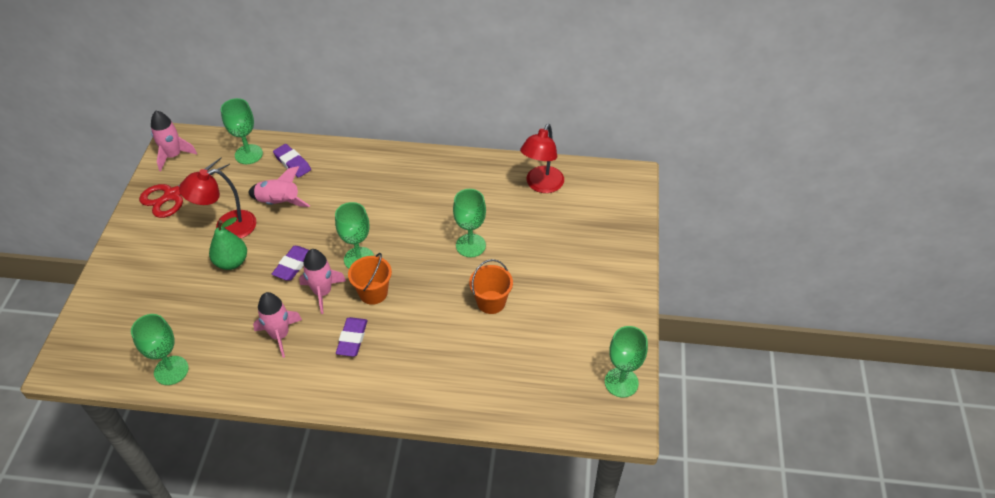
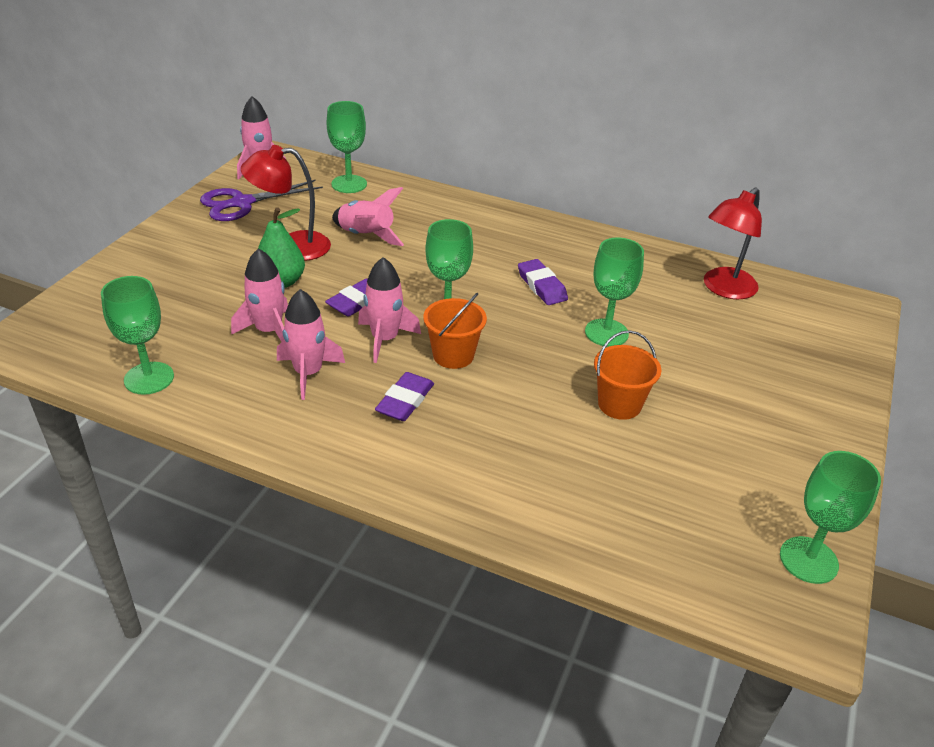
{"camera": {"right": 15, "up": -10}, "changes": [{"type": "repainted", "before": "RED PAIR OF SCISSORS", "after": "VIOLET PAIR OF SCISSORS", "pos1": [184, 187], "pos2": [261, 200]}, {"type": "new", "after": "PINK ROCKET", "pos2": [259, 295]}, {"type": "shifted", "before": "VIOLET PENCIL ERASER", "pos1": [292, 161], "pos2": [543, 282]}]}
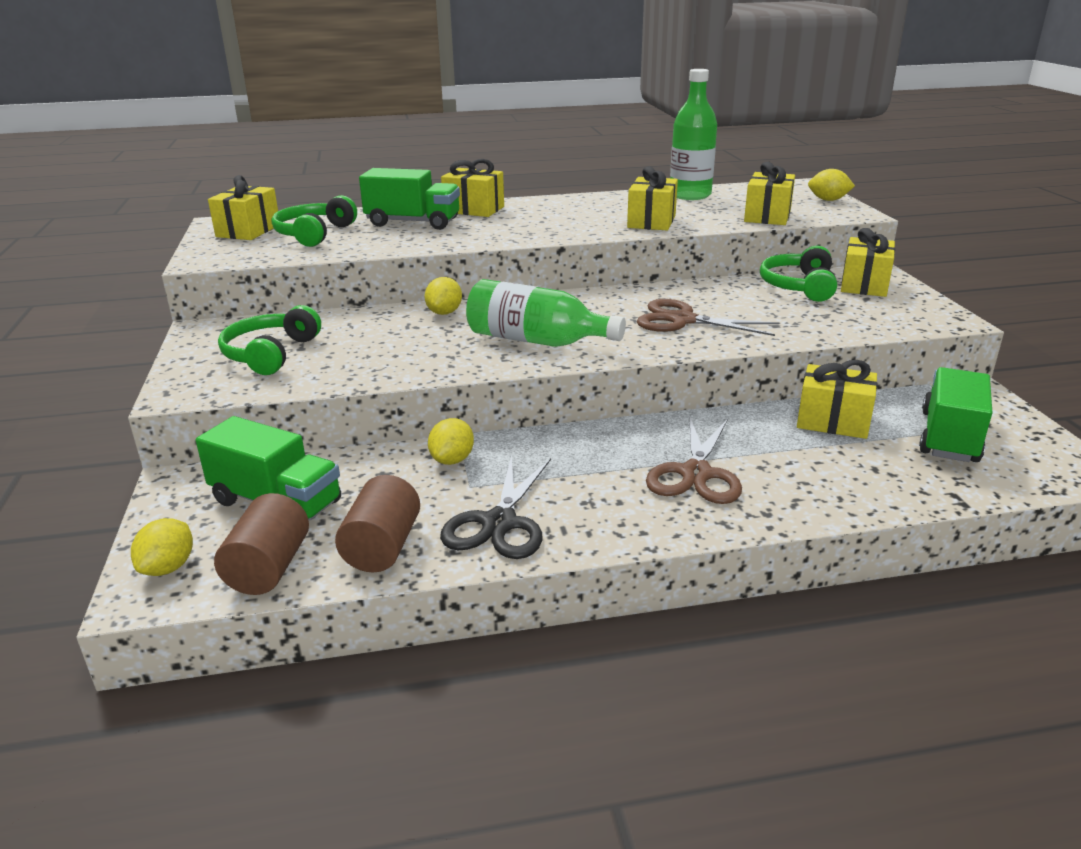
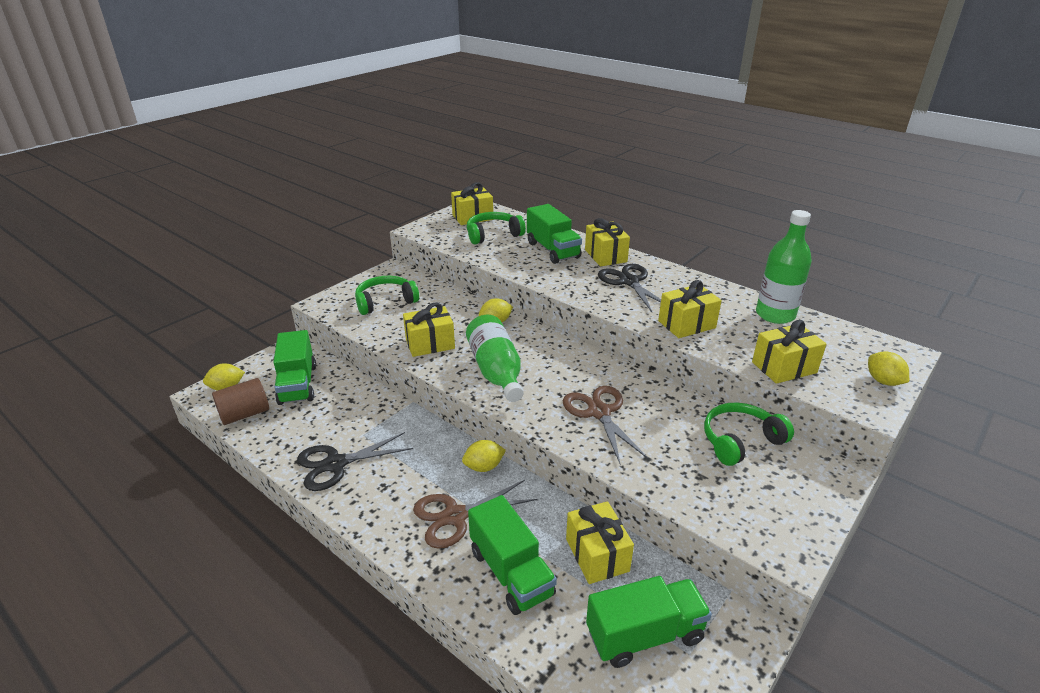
{"camera": {"right": 50, "up": 5}, "changes": [{"type": "shifted", "before": "BRIGHT YELLOW GIFT", "pos1": [868, 262], "pos2": [429, 330]}, {"type": "shifted", "before": "BRIGHT YELLOW TOY LEMON", "pos1": [451, 441], "pos2": [484, 456]}, {"type": "new", "after": "GREEN LORRY", "pos2": [512, 555]}, {"type": "new", "after": "JET-BLACK PAIR OF SCISSORS", "pos2": [629, 288]}, {"type": "gone", "before": "DARK BROWN CYLINDER SHAPE", "pos1": [377, 523]}]}
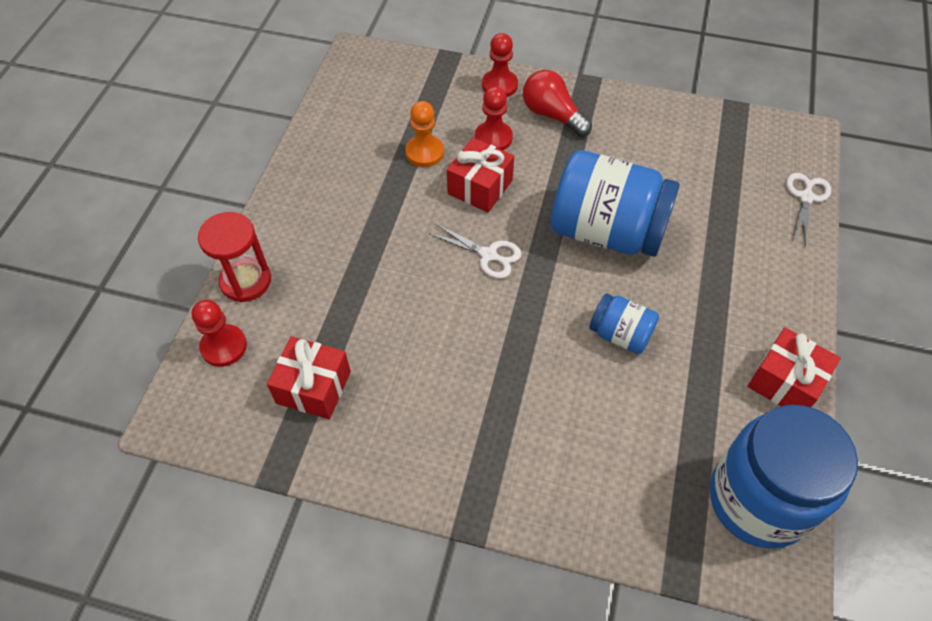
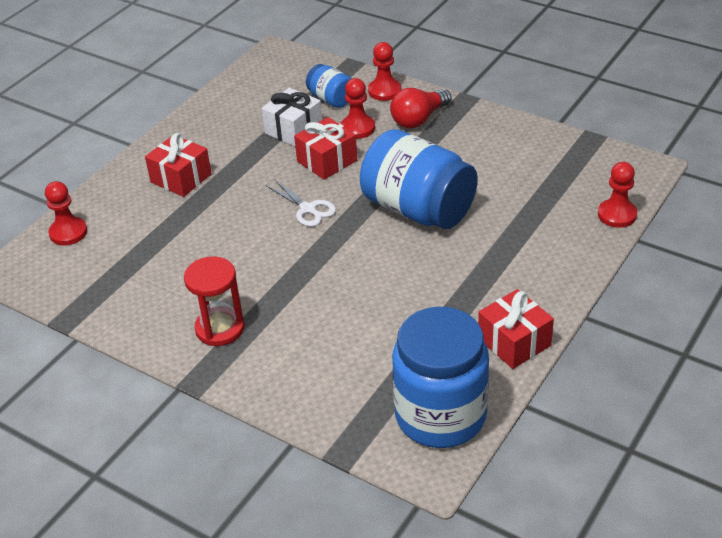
{"camera": {"right": 20, "up": -15}, "changes": [{"type": "shifted", "before": "RED GIFT", "pos1": [309, 377], "pos2": [178, 165]}, {"type": "shifted", "before": "RED HOURGLASS", "pos1": [234, 257], "pos2": [214, 301]}, {"type": "swapped", "before": "ORANGE CHESS PAWN", "after": "WHITE GIFT", "pos1": [424, 134], "pos2": [292, 117]}, {"type": "shifted", "before": "ROYAL BLUE PRESERVE JAR", "pos1": [624, 323], "pos2": [329, 86]}, {"type": "rotated", "before": "RED LIGHT BULB", "pos1": [557, 103], "pos2": [421, 108], "turn": -105}, {"type": "swapped", "before": "WHITE PAIR OF SCISSORS", "after": "RED CHESS PAWN", "pos1": [808, 209], "pos2": [617, 195]}]}
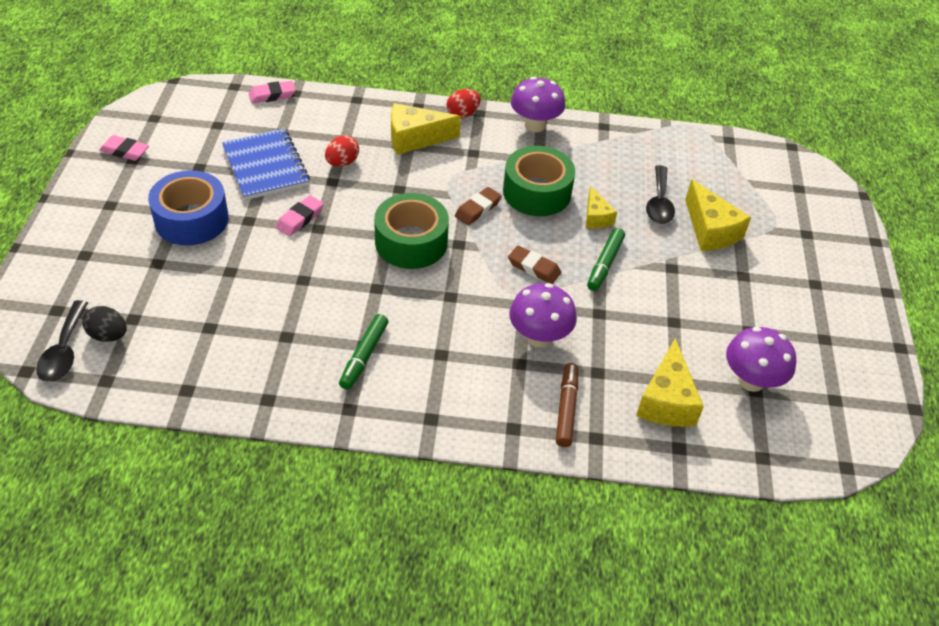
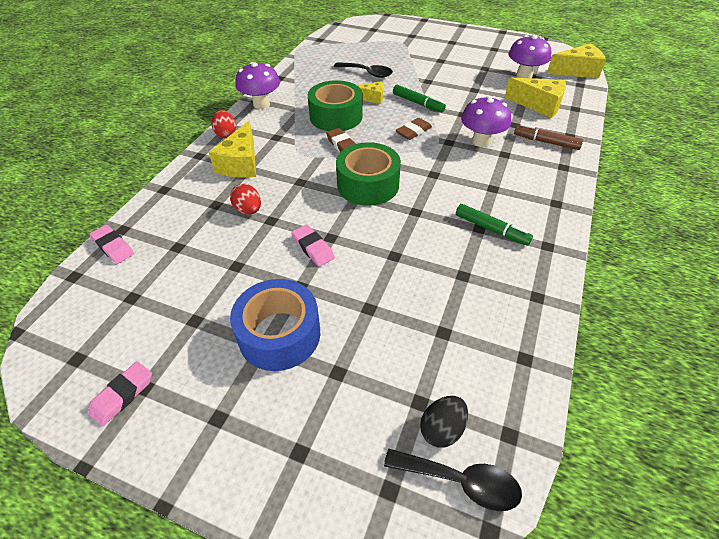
{"camera": {"right": -70, "up": 0}, "changes": [{"type": "rotated", "before": "PINK PENCIL ERASER", "pos1": [272, 92], "pos2": [112, 244], "turn": -45}, {"type": "shifted", "before": "BRIGHT YELLOW PIECE OF CHEESE", "pos1": [718, 215], "pos2": [576, 61]}, {"type": "gone", "before": "ROYAL BLUE NOTEBOOK", "pos1": [266, 164]}]}
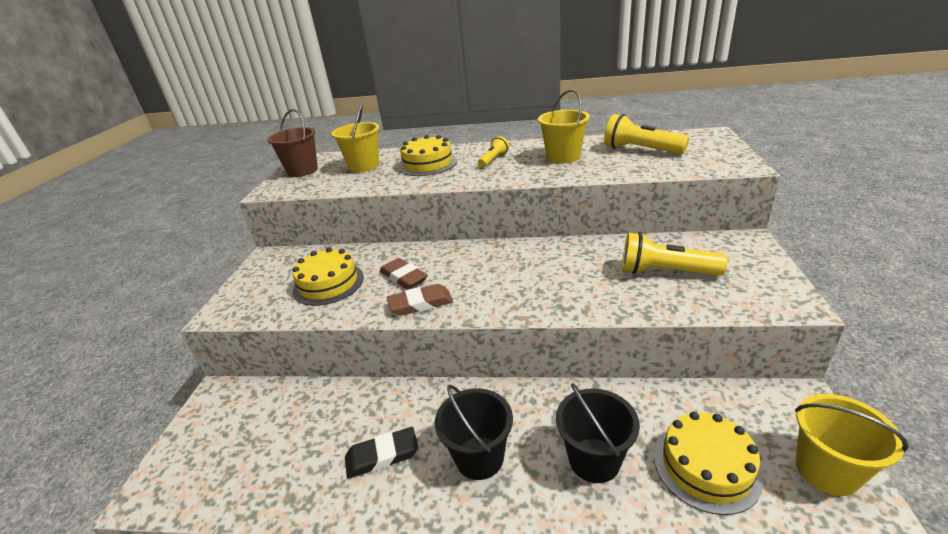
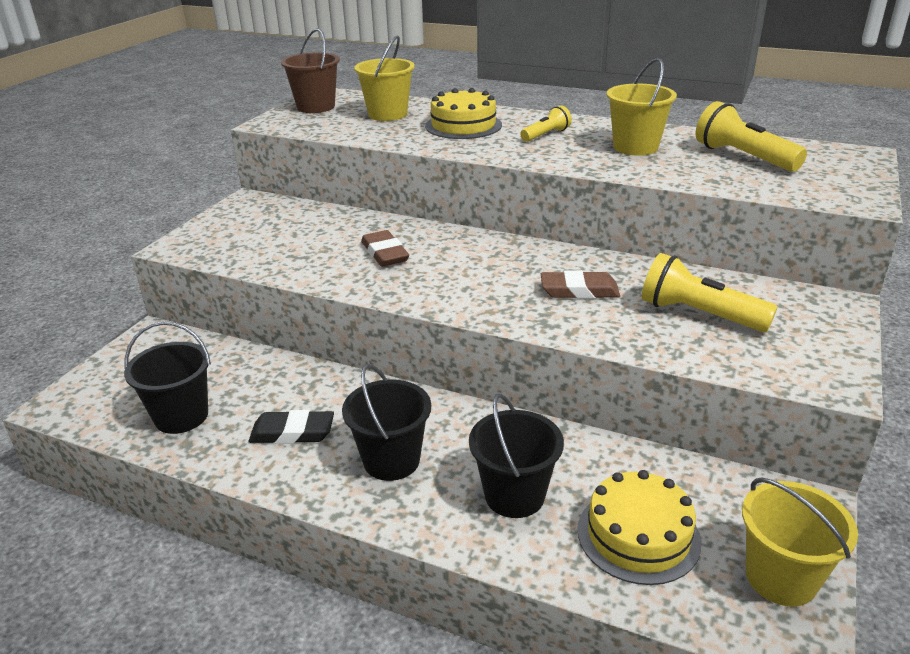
{"camera": {"right": 15, "up": 0}, "changes": [{"type": "new", "after": "JET-BLACK BUCKET", "pos2": [167, 377]}, {"type": "shifted", "before": "DARK BROWN PENCIL ERASER", "pos1": [420, 300], "pos2": [580, 284]}, {"type": "gone", "before": "BRIGHT YELLOW LAYER CAKE", "pos1": [328, 276]}]}
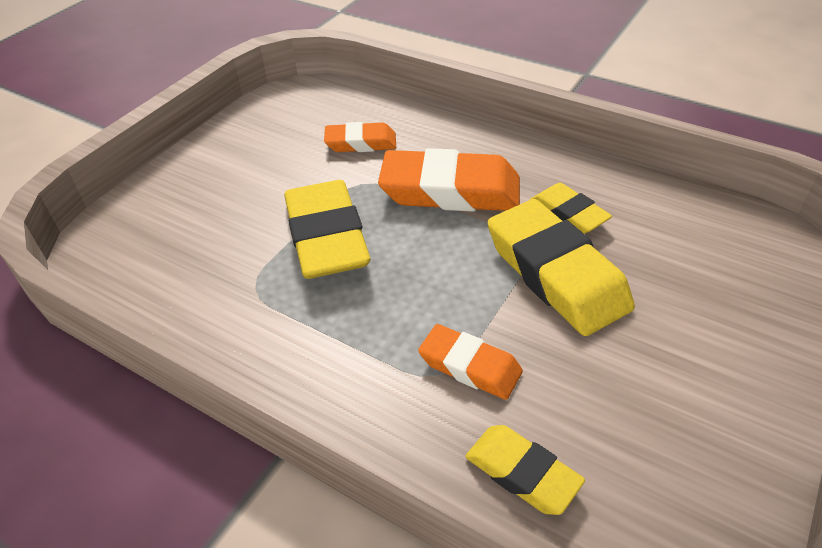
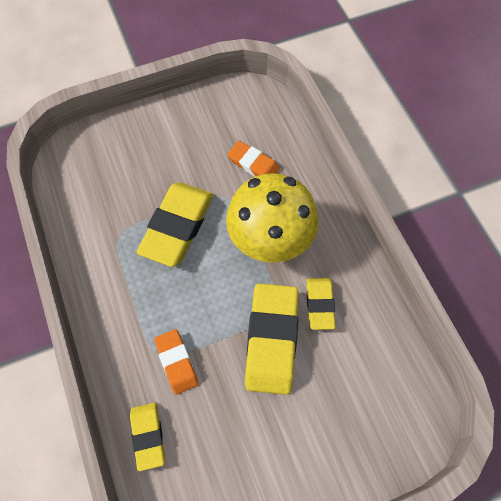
{"camera": {"right": 35, "up": 20}, "changes": [{"type": "swapped", "before": "ORANGE PENCIL ERASER", "after": "BRIGHT YELLOW MUSHROOM", "pos1": [449, 180], "pos2": [272, 218]}]}
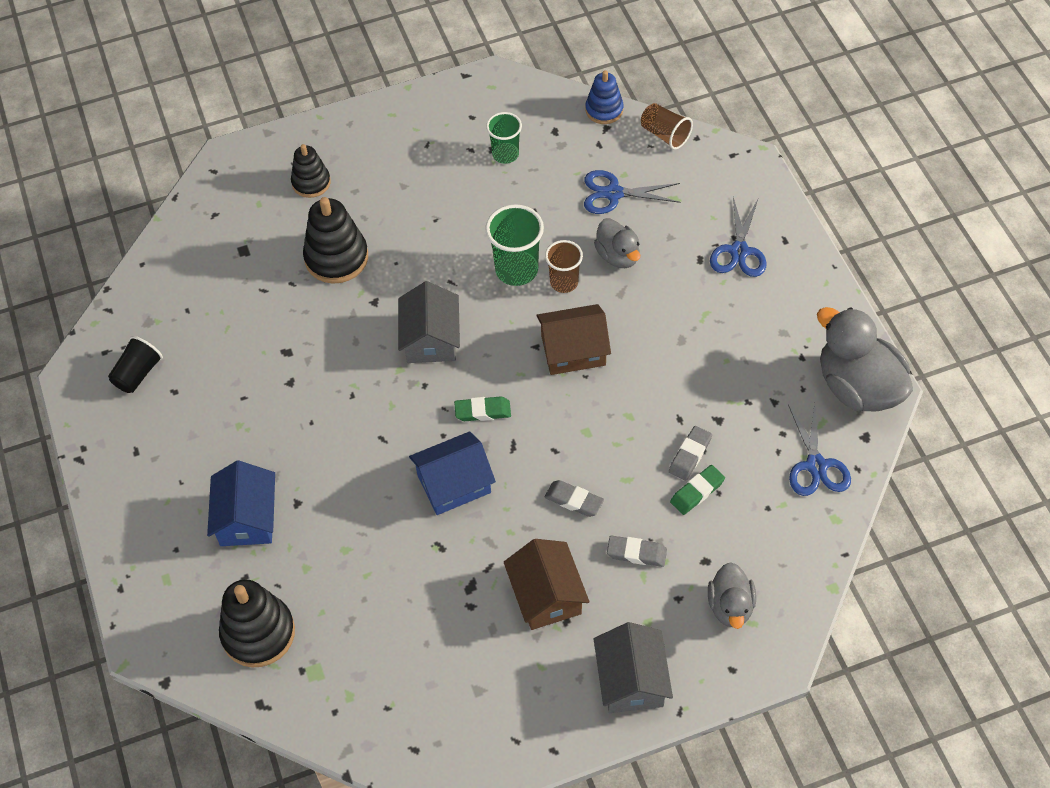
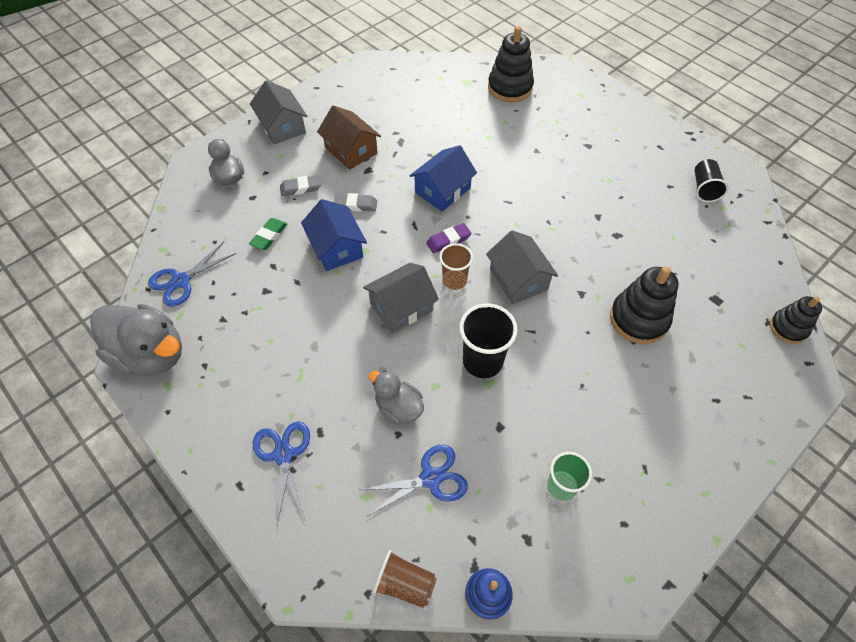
{"camera": {"right": 155, "up": 0}, "changes": [{"type": "rotated", "before": "ROYAL BLUE PAIR OF SCISSORS", "pos1": [819, 449], "pos2": [192, 274], "turn": -105}, {"type": "shifted", "before": "ROYAL BLUE COTTAGE", "pos1": [241, 503], "pos2": [334, 235]}, {"type": "repainted", "before": "DARK BROWN COTTAGE", "after": "ASH-GREY COTTAGE", "pos1": [573, 339], "pos2": [401, 298]}, {"type": "repainted", "before": "GREEN PENCIL ERASER", "after": "VIOLET PENCIL ERASER", "pos1": [482, 408], "pos2": [448, 238]}, {"type": "shifted", "before": "DARK BROWN TUMBLER", "pos1": [564, 266], "pos2": [456, 266]}, {"type": "repainted", "before": "GREEN TUMBLER", "after": "JET-BLACK TUMBLER", "pos1": [514, 245], "pos2": [488, 340]}, {"type": "shifted", "before": "JET-BLACK RING STACKER", "pos1": [311, 171], "pos2": [796, 320]}, {"type": "gone", "before": "ASH-GREY PENCIL ERASER", "pos1": [690, 453]}]}
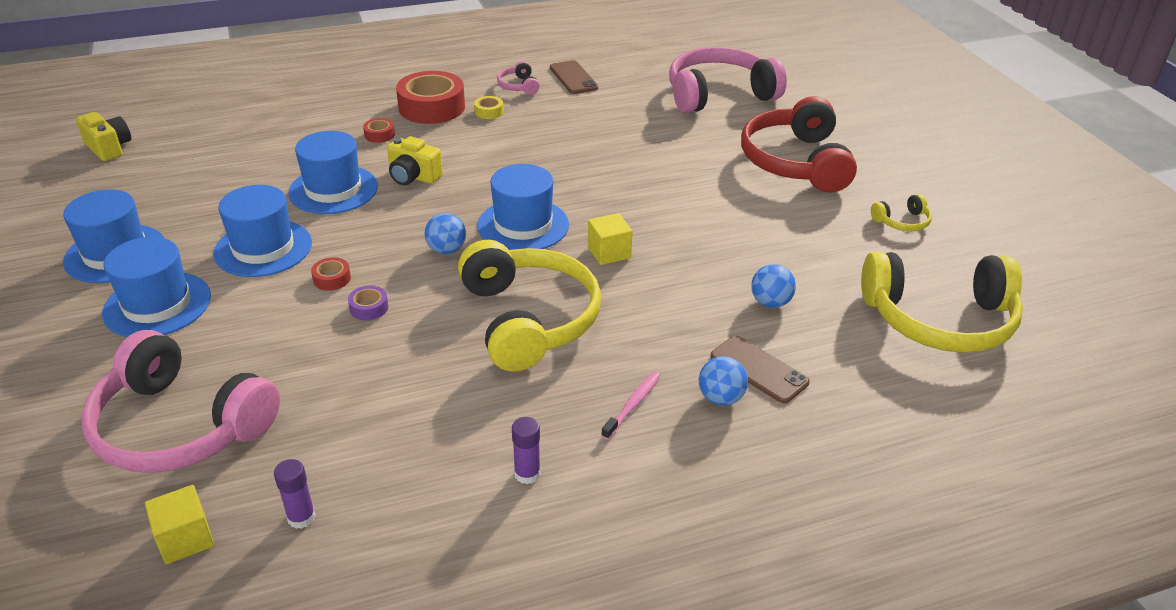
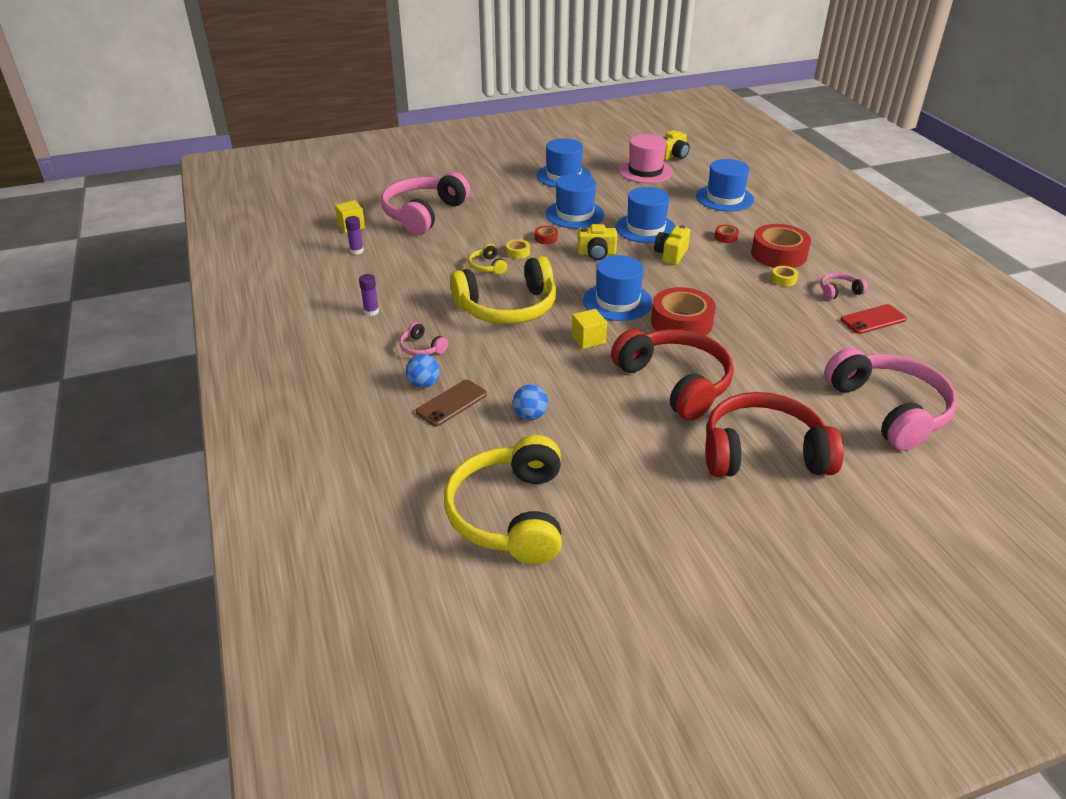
{"camera": {"right": 90, "up": 0}, "changes": [{"type": "swapped", "before": "PINK DENTAL BRUSH", "after": "PINK OVER-EAR HEADPHONES", "pos1": [631, 406], "pos2": [424, 339]}, {"type": "shifted", "before": "BRIGHT YELLOW OVER-EAR HEADPHONES", "pos1": [901, 212], "pos2": [487, 259]}, {"type": "repainted", "before": "VIOLET TAPE", "after": "BRIGHT YELLOW TAPE", "pos1": [368, 303], "pos2": [518, 249]}, {"type": "new", "after": "BRIGHT YELLOW CAMERA", "pos2": [597, 242]}, {"type": "new", "after": "RED OVER-EAR HEADPHONES", "pos2": [672, 374]}, {"type": "new", "after": "PINK HAT", "pos2": [645, 158]}, {"type": "new", "after": "RED TAPE", "pos2": [683, 311]}, {"type": "shifted", "before": "ROYAL BLUE HAT", "pos1": [156, 287], "pos2": [725, 185]}, {"type": "repainted", "before": "DARK BROWN SMARTPHONE", "after": "RED SMARTPHONE", "pos1": [574, 77], "pos2": [873, 319]}, {"type": "gone", "before": "ROYAL BLUE SPHERE", "pos1": [445, 233]}]}
